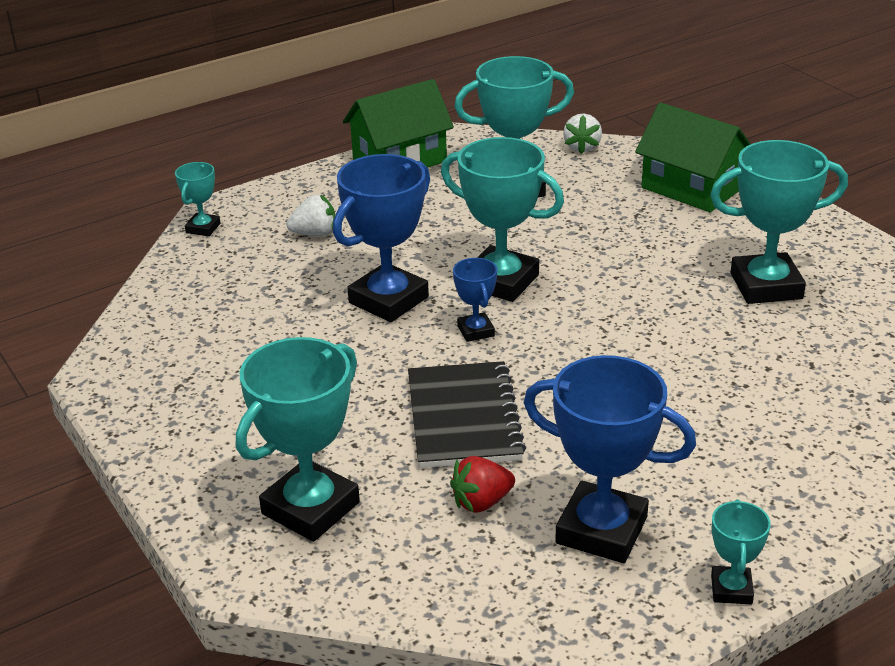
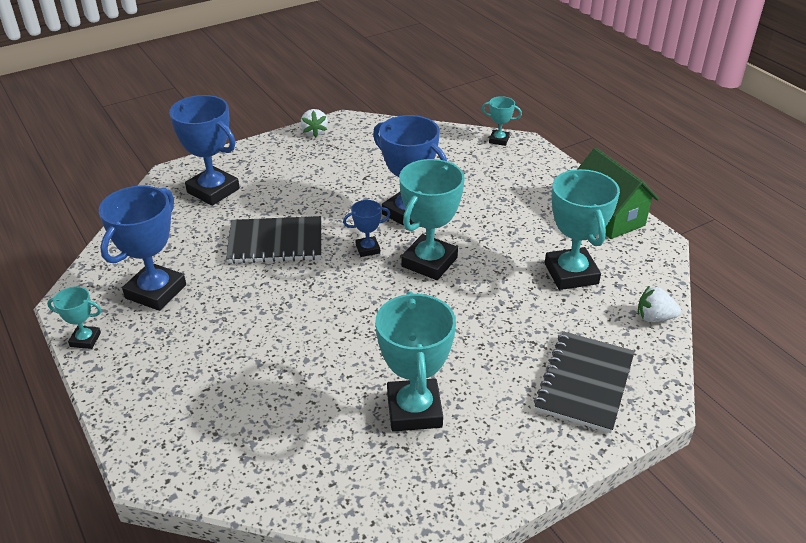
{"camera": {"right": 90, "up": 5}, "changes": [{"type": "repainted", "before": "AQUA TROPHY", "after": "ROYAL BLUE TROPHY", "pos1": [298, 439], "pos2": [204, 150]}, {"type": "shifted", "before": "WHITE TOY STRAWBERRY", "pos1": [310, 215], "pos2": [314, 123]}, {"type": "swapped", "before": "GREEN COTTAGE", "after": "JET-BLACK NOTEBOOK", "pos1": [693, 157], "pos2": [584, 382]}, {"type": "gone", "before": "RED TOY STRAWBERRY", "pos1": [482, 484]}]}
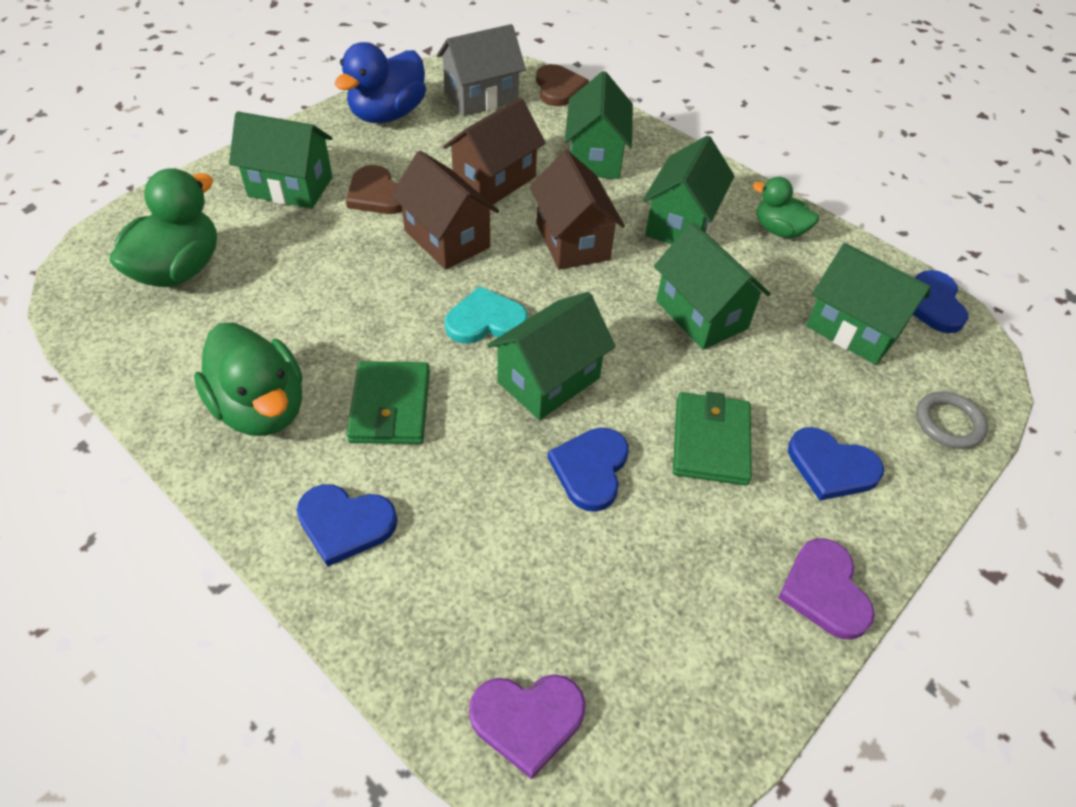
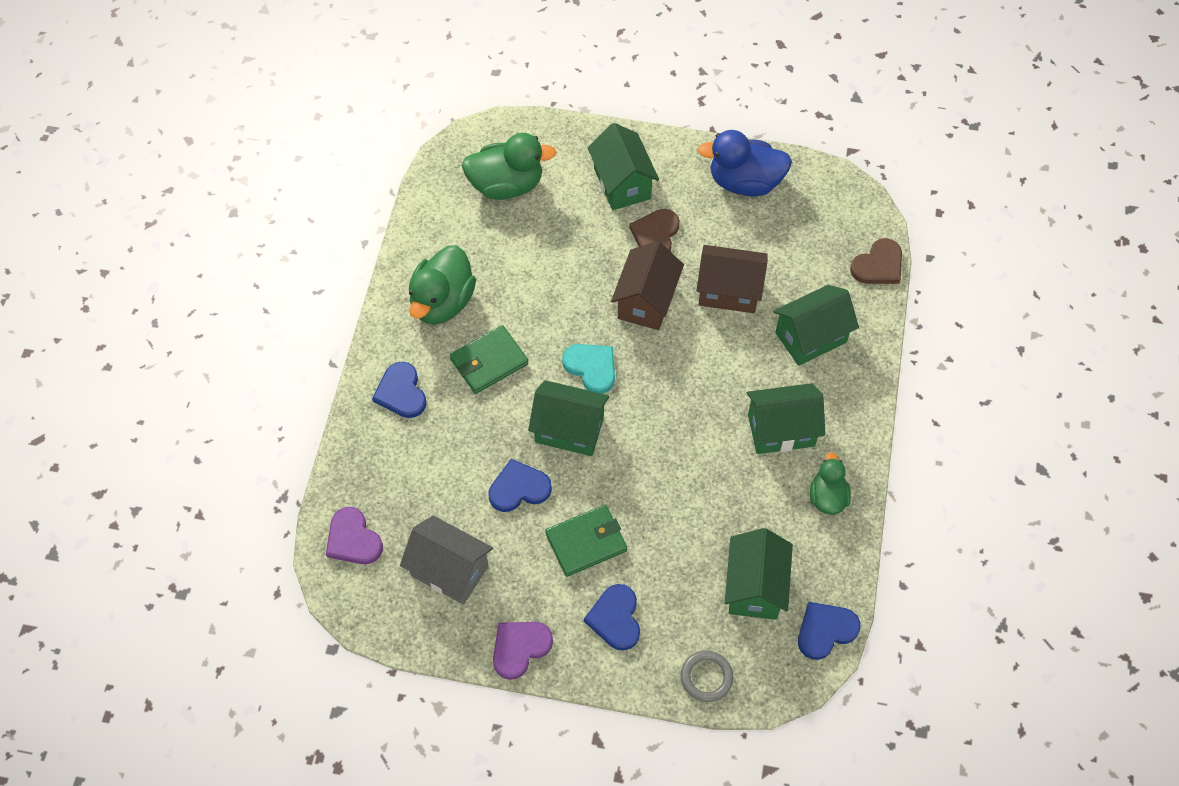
{"camera": {"right": 60, "up": 10}, "changes": [{"type": "shifted", "before": "ASH-GREY COTTAGE", "pos1": [481, 70], "pos2": [446, 560]}, {"type": "gone", "before": "DARK BROWN COTTAGE", "pos1": [577, 210]}, {"type": "gone", "before": "GREEN COTTAGE", "pos1": [712, 286]}]}
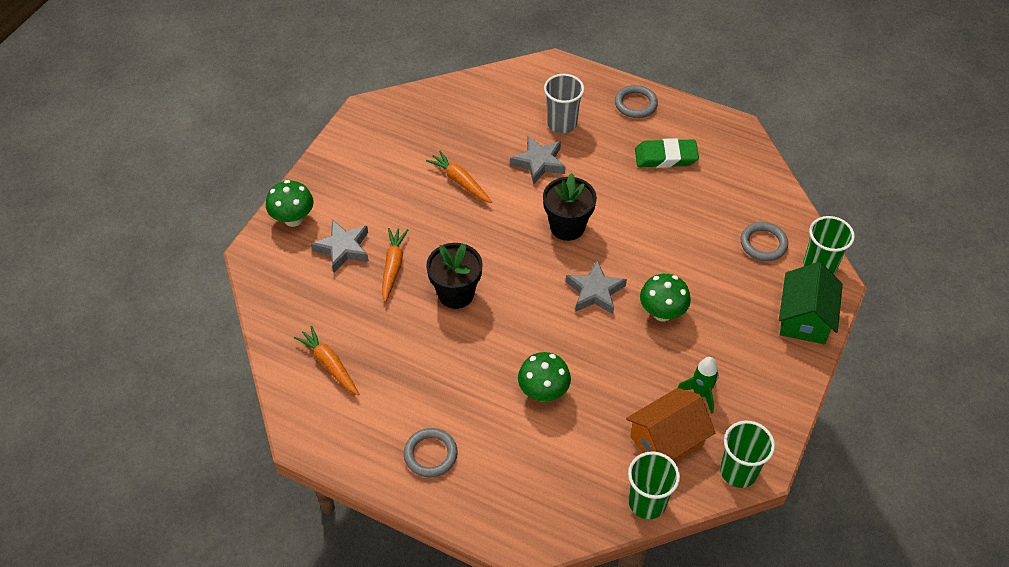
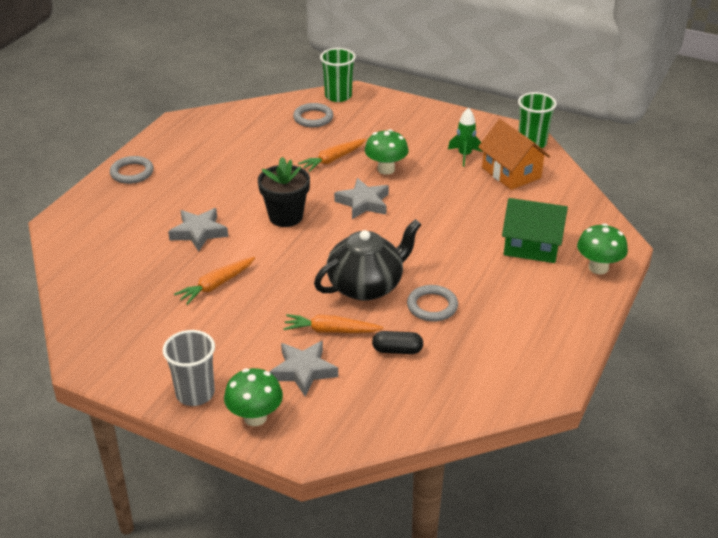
{"camera": {"right": -90, "up": -15}, "changes": [{"type": "shifted", "before": "ASH-GREY TUMBLER", "pos1": [564, 103], "pos2": [189, 368]}, {"type": "shifted", "before": "ORANGE TOY CARROT", "pos1": [326, 360], "pos2": [332, 155]}, {"type": "swapped", "before": "JET-BLACK FLOWER POT", "after": "JET-BLACK TEAPOT", "pos1": [454, 276], "pos2": [368, 260]}, {"type": "new", "after": "JET-BLACK PILL SHAPE", "pos2": [397, 342]}, {"type": "shifted", "before": "ASH-GREY HOOP", "pos1": [431, 453], "pos2": [432, 303]}, {"type": "shifted", "before": "GREEN COTTAGE", "pos1": [811, 303], "pos2": [535, 230]}, {"type": "shifted", "before": "GREEN MUSHROOM", "pos1": [544, 377], "pos2": [602, 249]}, {"type": "gone", "before": "GREEN TUMBLER", "pos1": [654, 485]}, {"type": "gone", "before": "GREEN PENCIL ERASER", "pos1": [667, 153]}]}
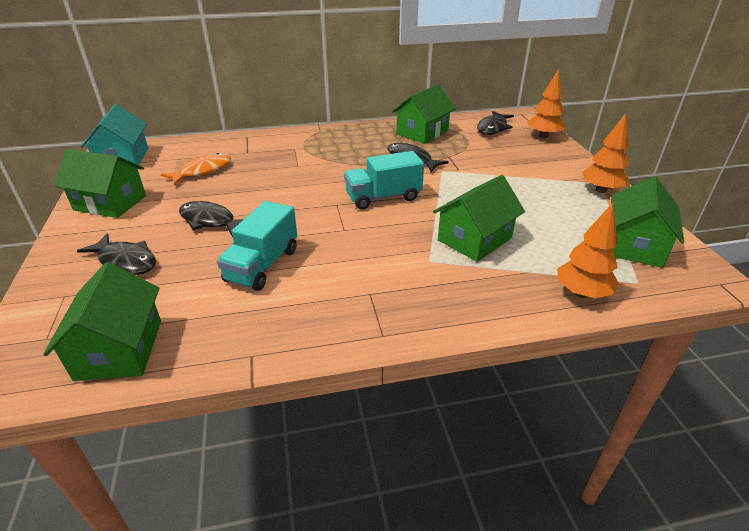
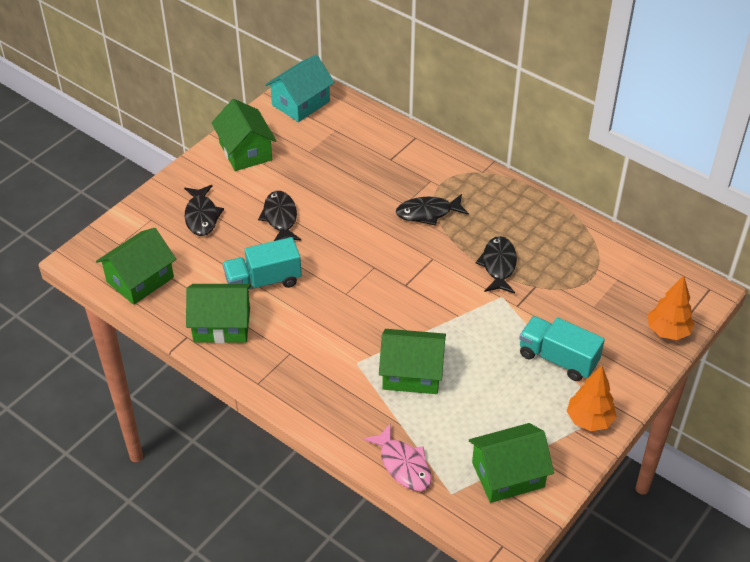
{"camera": {"right": 50, "up": 10}, "changes": [{"type": "shifted", "before": "GREEN COTTAGE", "pos1": [423, 114], "pos2": [219, 313]}, {"type": "swapped", "before": "ORANGE FIR TREE", "after": "PINK TOY FISH", "pos1": [587, 250], "pos2": [397, 457]}, {"type": "shifted", "before": "JET-BLACK TOY FISH", "pos1": [495, 123], "pos2": [432, 210]}, {"type": "shifted", "before": "AQUA LORRY", "pos1": [384, 180], "pos2": [562, 348]}, {"type": "gone", "before": "ORANGE TOY FISH", "pos1": [196, 169]}]}
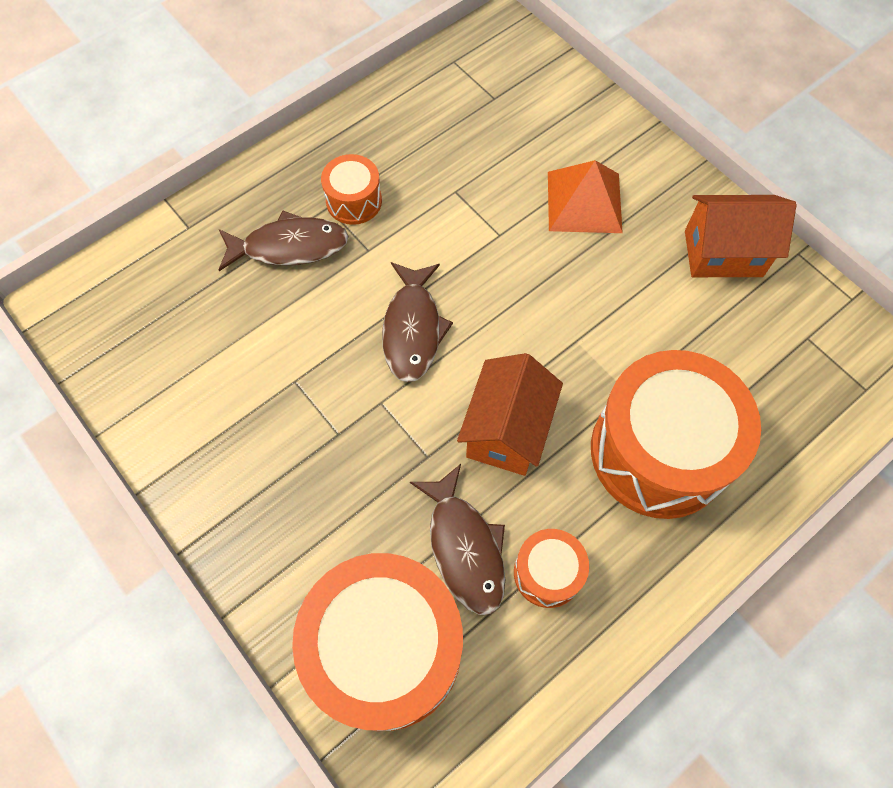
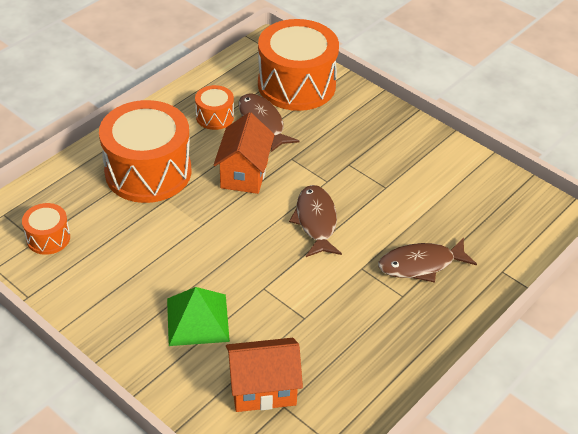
{"camera": {"right": 170, "up": -20}, "changes": [{"type": "shifted", "before": "ORANGE DRUM", "pos1": [351, 189], "pos2": [46, 229]}, {"type": "repainted", "before": "ORANGE PYRAMID", "after": "GREEN PYRAMID", "pos1": [585, 196], "pos2": [198, 316]}, {"type": "shifted", "before": "ORANGE COTTAGE", "pos1": [740, 236], "pos2": [264, 375]}]}
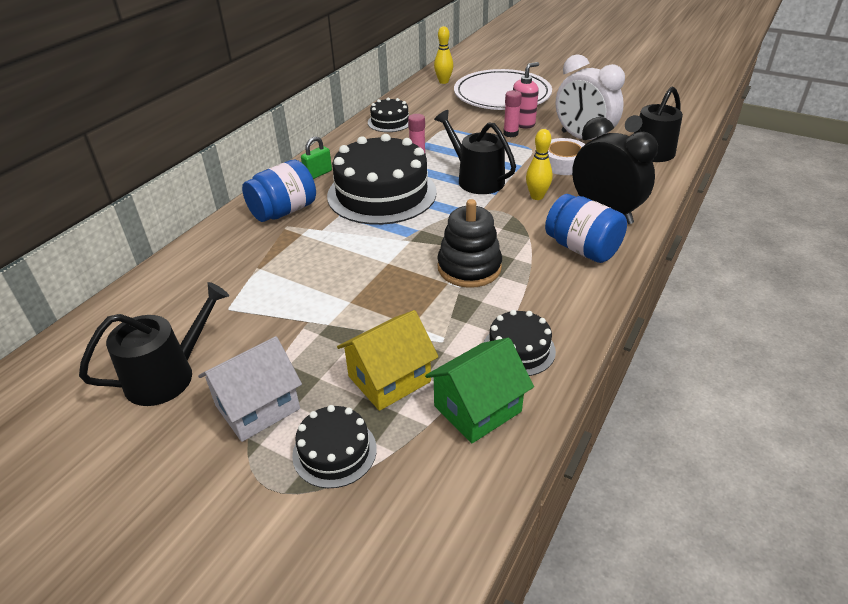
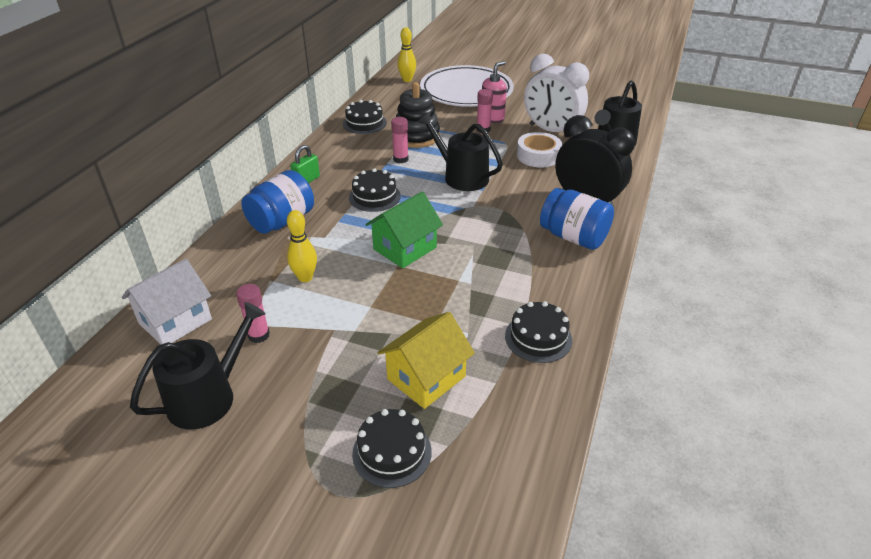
{"camera": {"right": -10, "up": 0}, "changes": [{"type": "shifted", "before": "WHITE COTTAGE", "pos1": [250, 389], "pos2": [167, 301]}, {"type": "new", "after": "PINK GLUE", "pos2": [253, 313]}, {"type": "shifted", "before": "BRIGHT YELLOW BOWLING PIN", "pos1": [539, 164], "pos2": [302, 246]}, {"type": "scaled", "before": "JET-BLACK LAYER CAKE", "pos1": [382, 179], "pos2": [375, 190], "scale": 0.49}, {"type": "shifted", "before": "GREEN COTTAGE", "pos1": [479, 390], "pos2": [404, 229]}, {"type": "shifted", "before": "JET-BLACK RING STACKER", "pos1": [469, 243], "pos2": [418, 115]}]}
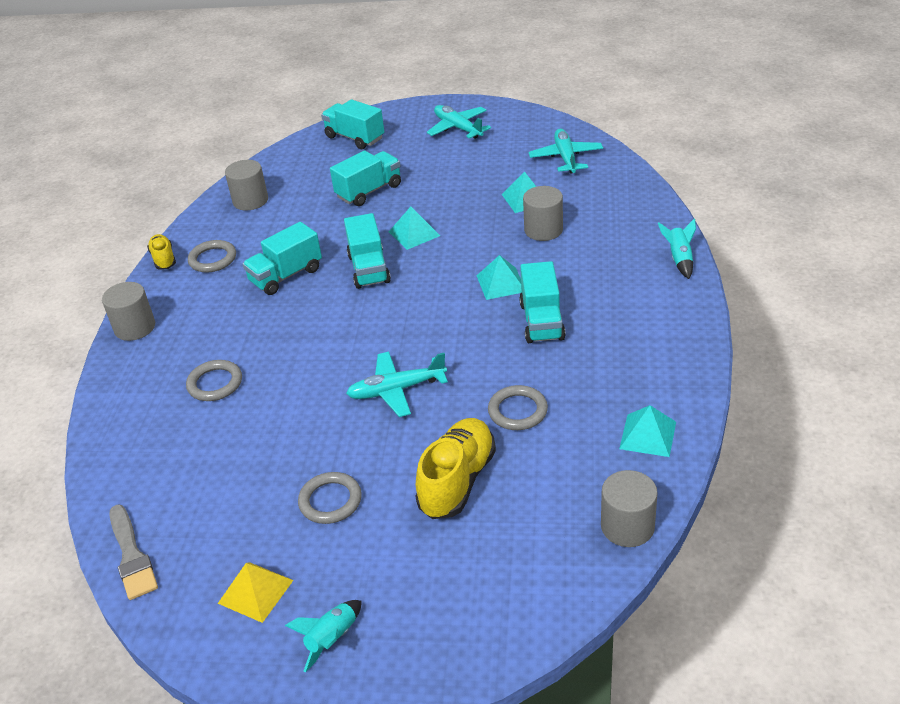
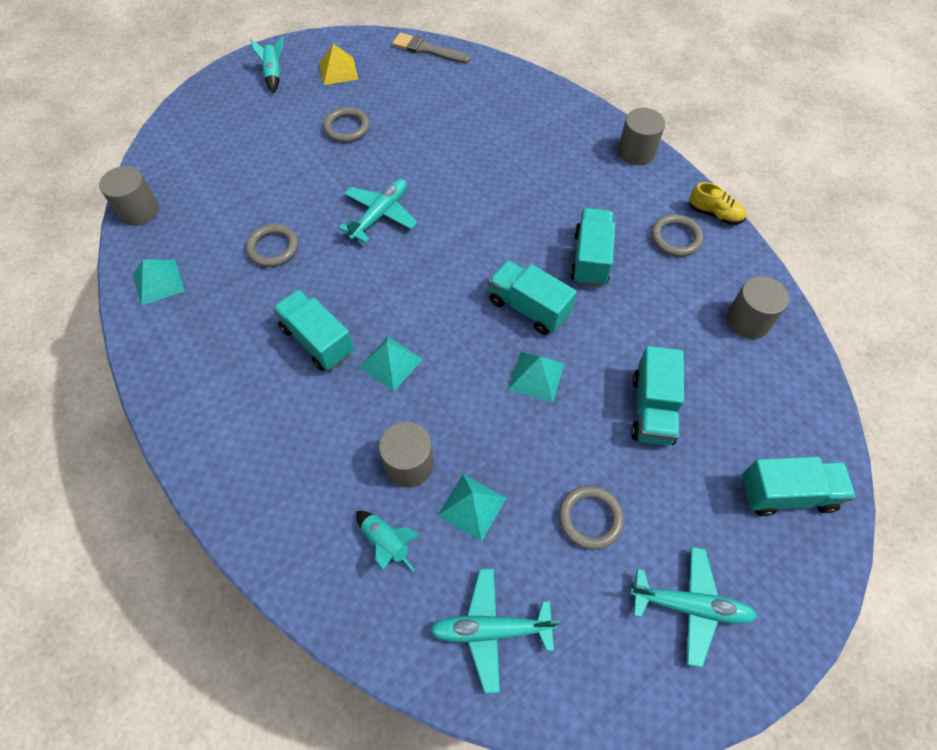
{"camera": {"right": 135, "up": 20}, "changes": [{"type": "shifted", "before": "AQUA ROCKET", "pos1": [677, 248], "pos2": [388, 541]}, {"type": "rotated", "before": "AQUA PLANE", "pos1": [565, 151], "pos2": [495, 630], "turn": 135}, {"type": "shifted", "before": "ASH-GREY HOOP", "pos1": [214, 380], "pos2": [591, 518]}, {"type": "gone", "before": "BRIGHT YELLOW LACE-UP SHOE", "pos1": [456, 468]}]}
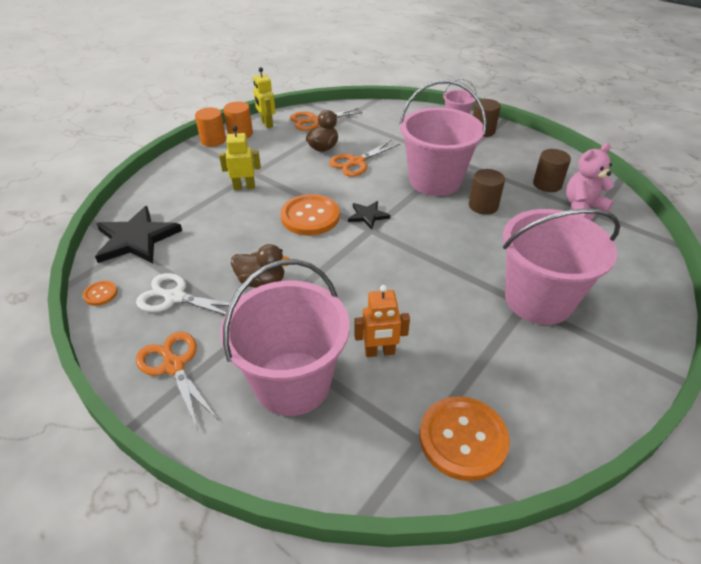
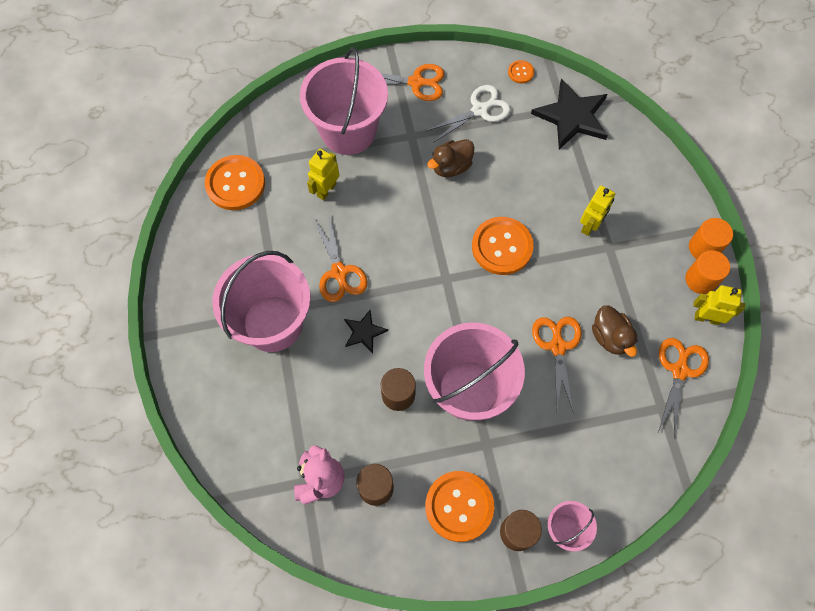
{"camera": {"right": 130, "up": 25}, "changes": [{"type": "repainted", "before": "ORANGE TOY ROBOT", "after": "BRIGHT YELLOW TOY ROBOT", "pos1": [382, 321], "pos2": [323, 174]}, {"type": "new", "after": "ORANGE PAIR OF SCISSORS", "pos2": [340, 257]}, {"type": "shifted", "before": "JET-BLACK STAR SHAPE", "pos1": [369, 215], "pos2": [366, 331]}, {"type": "new", "after": "ORANGE BUTTON", "pos2": [459, 506]}]}
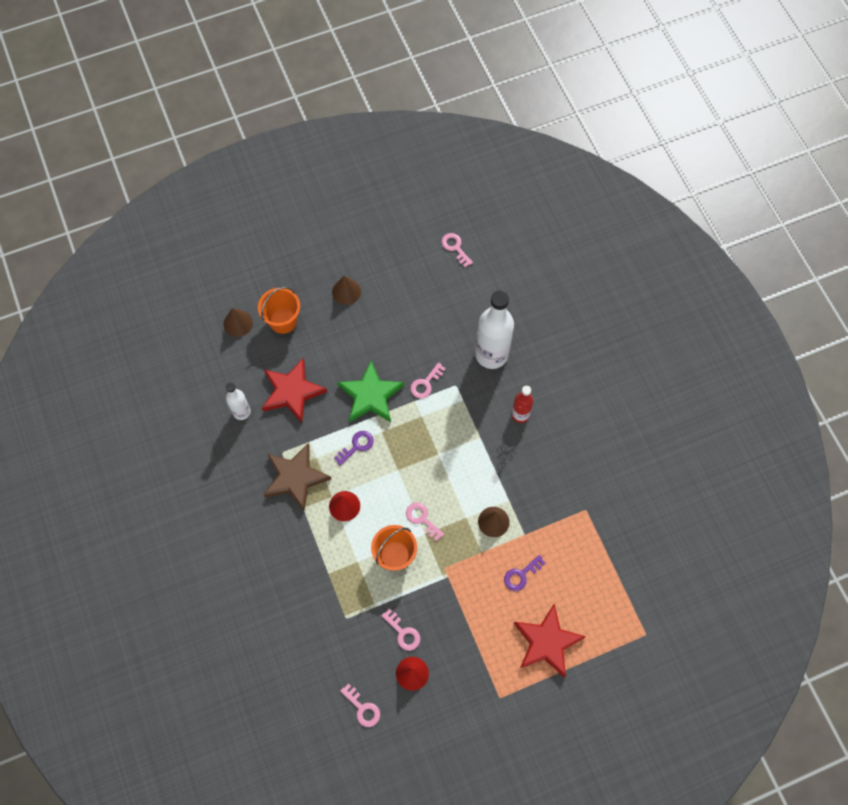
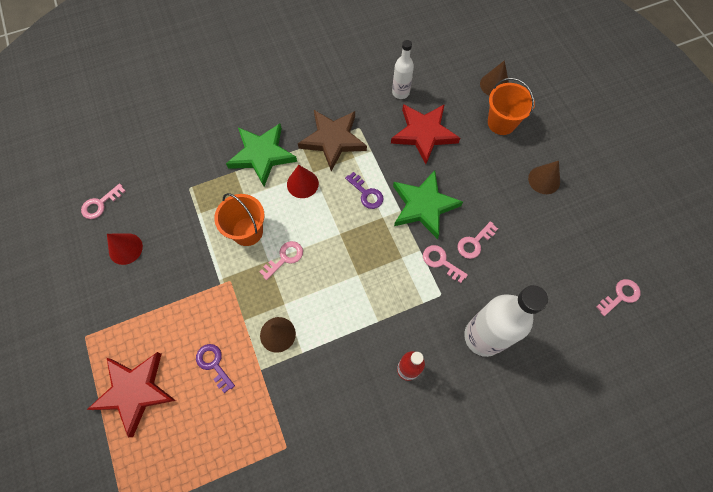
{"camera": {"right": 90, "up": 0}, "changes": [{"type": "new", "after": "GREEN STAR SHAPE", "pos2": [261, 155]}, {"type": "shifted", "before": "PINK LATCHKEY", "pos1": [401, 630], "pos2": [478, 240]}]}
